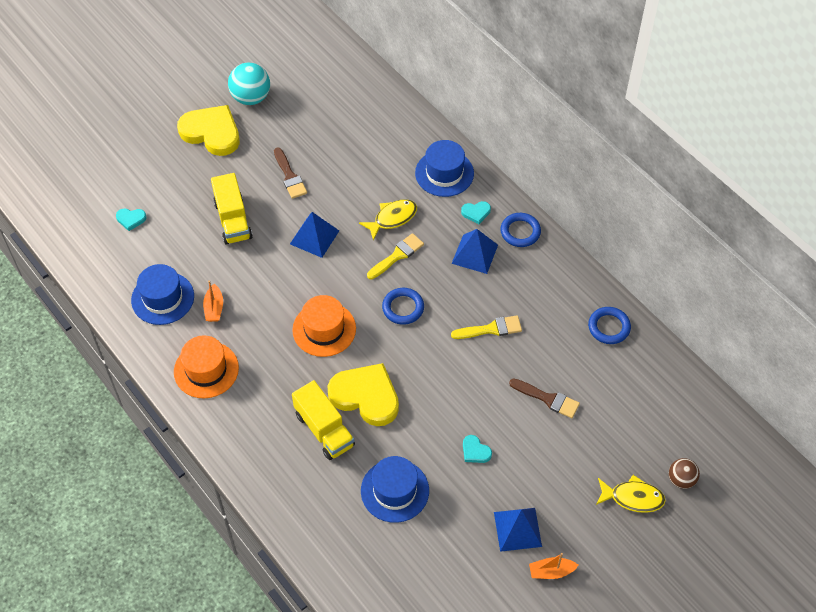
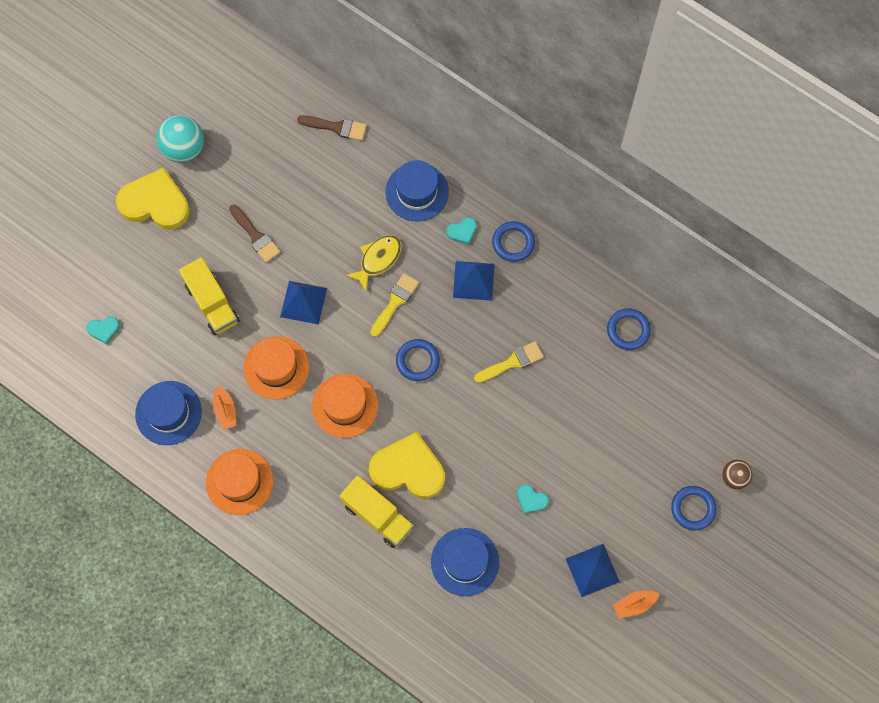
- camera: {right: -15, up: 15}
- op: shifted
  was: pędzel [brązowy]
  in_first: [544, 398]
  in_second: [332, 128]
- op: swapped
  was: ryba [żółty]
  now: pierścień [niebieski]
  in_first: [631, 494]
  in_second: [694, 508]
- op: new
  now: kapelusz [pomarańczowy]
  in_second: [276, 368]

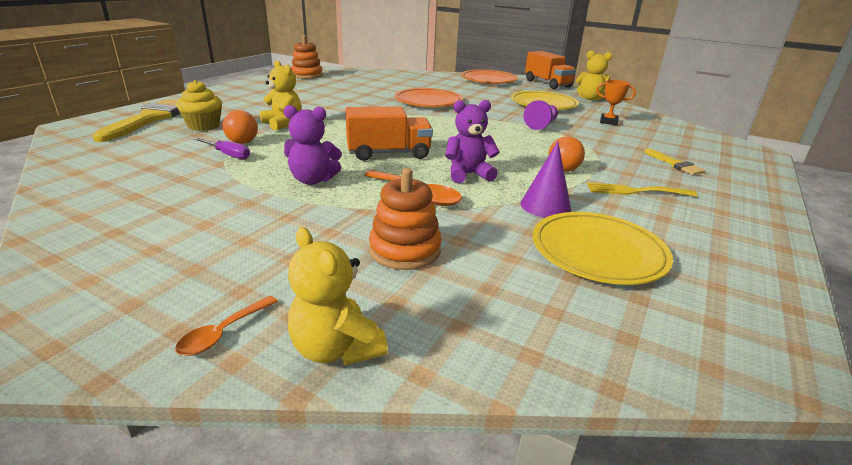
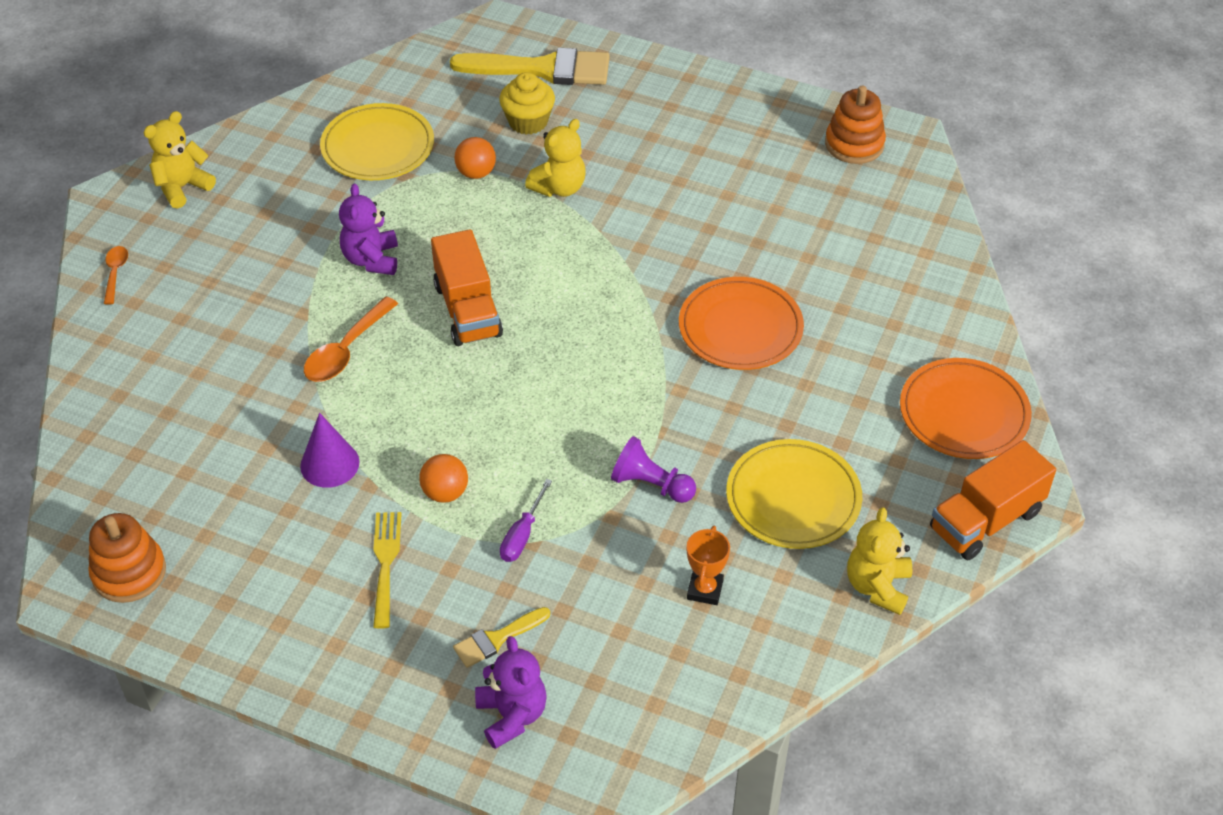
- camera: {right: 85, up: 20}
- op: rotated
  was: łyżka [pomarańczowy]
  in_first: [226, 326]
  in_second: [116, 275]
  clockwise: 60
- op: shifted
  was: śrubokręt [fioletowy]
  in_first: [222, 148]
  in_second: [526, 520]
- op: shifted
  was: miś [żółty]
  in_first: [338, 296]
  in_second: [179, 160]
- op: shifted
  was: zabawka nakładanka [pomarańczowy]
  in_first: [405, 219]
  in_second: [127, 558]
- op: shifted
  was: miś [fioletowy]
  in_first: [472, 141]
  in_second: [511, 692]
- op: shifted
  was: talerz [żółty]
  in_first: [603, 248]
  in_second: [377, 141]

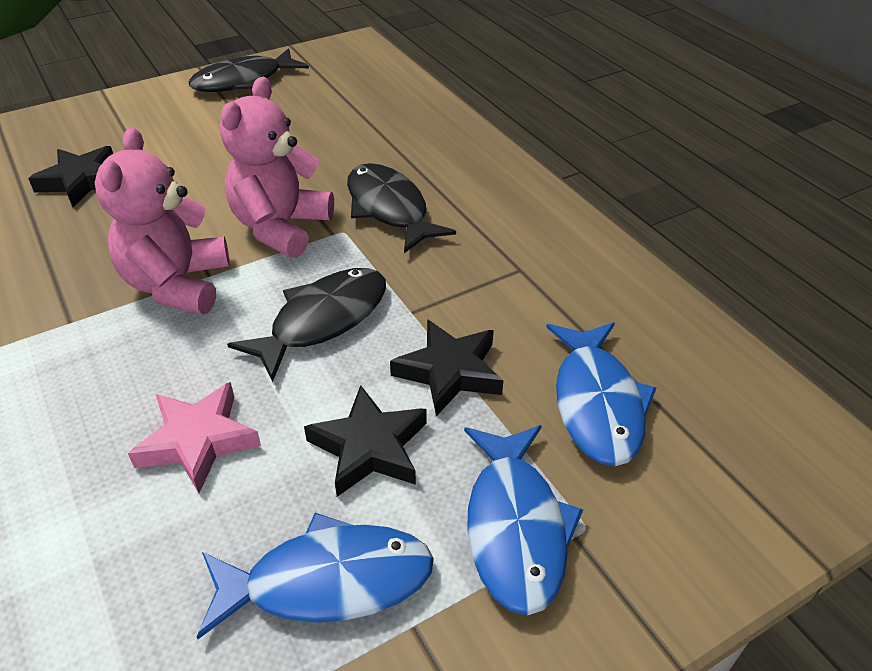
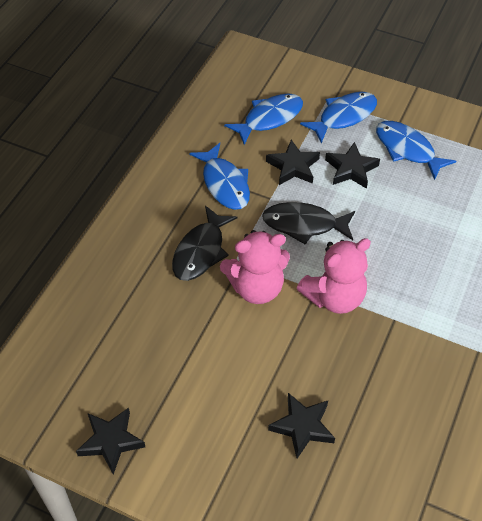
- camera: {right: -125, up: 10}
- op: gone
  was: gwiazda [różowy]
  in_first: [194, 437]
- op: swapped
  was: ryba [czarny]
  now: gwiazda [czarny]
  in_first: [249, 70]
  in_second: [110, 441]
- op: new
  now: ryba [niebieski]
  in_second: [219, 176]

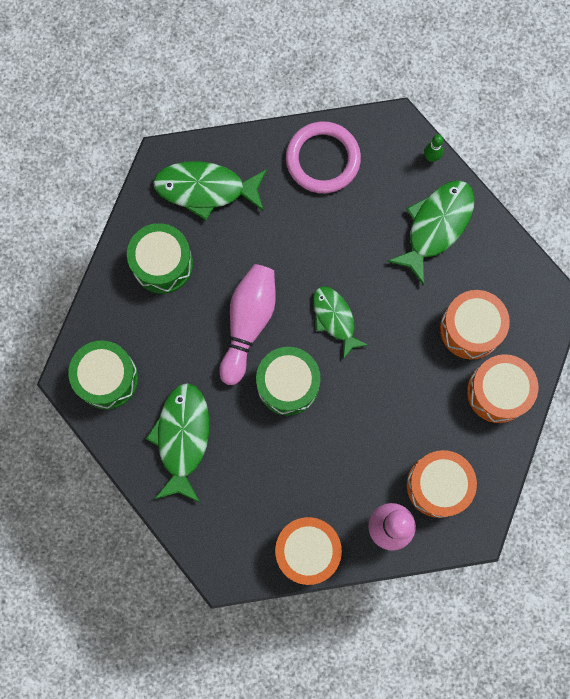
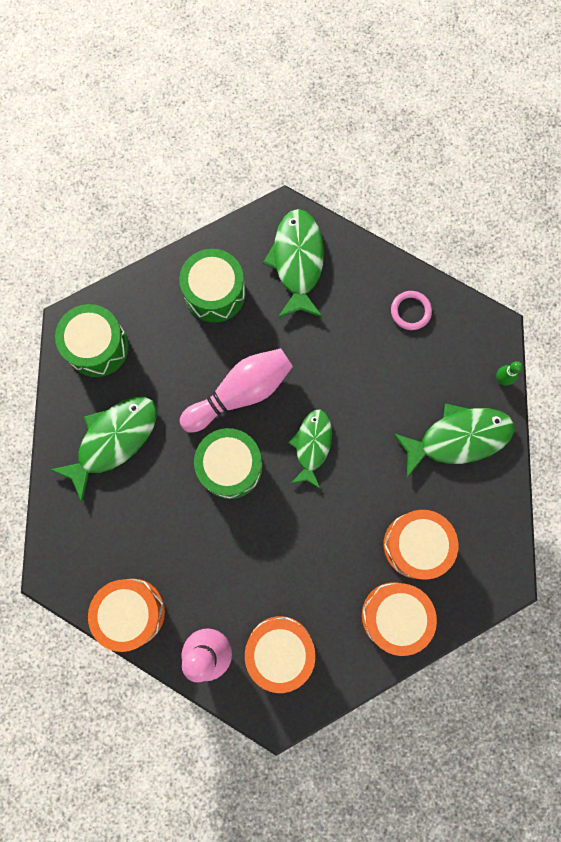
- camera: {right: 40, up: 0}
- op: rotated
  was: ryba [zielony]
  in_first: [210, 190]
  in_second: [293, 263]
  clockwise: 45
- op: scaled
  was: pierścień [różowy]
  in_first: [323, 157]
  in_second: [411, 310]
  ratio: 0.53

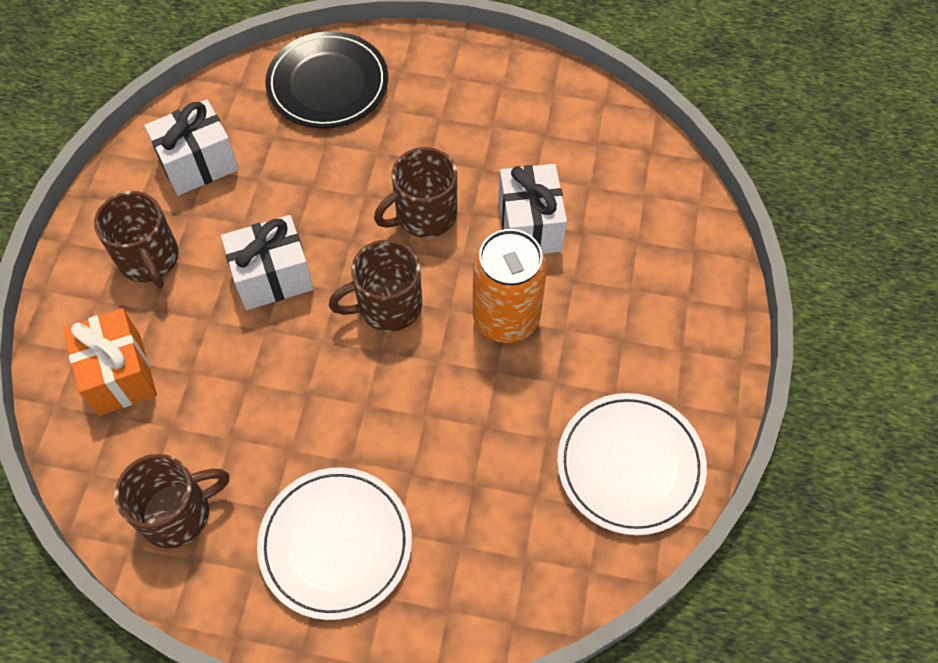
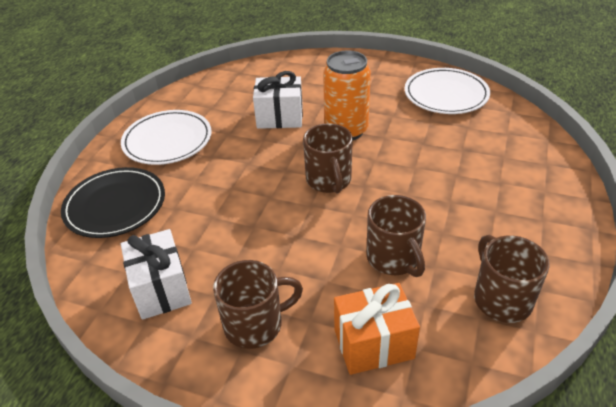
- camera: {right: -80, up: -20}
- op: gone
  was: prezent [biały]
  in_first: [267, 262]
- op: shifted
  was: talerz [biały]
  in_first: [334, 543]
  in_second: [166, 137]
- op: shifted
  was: kubek [brązowy]
  in_first: [415, 192]
  in_second: [396, 236]

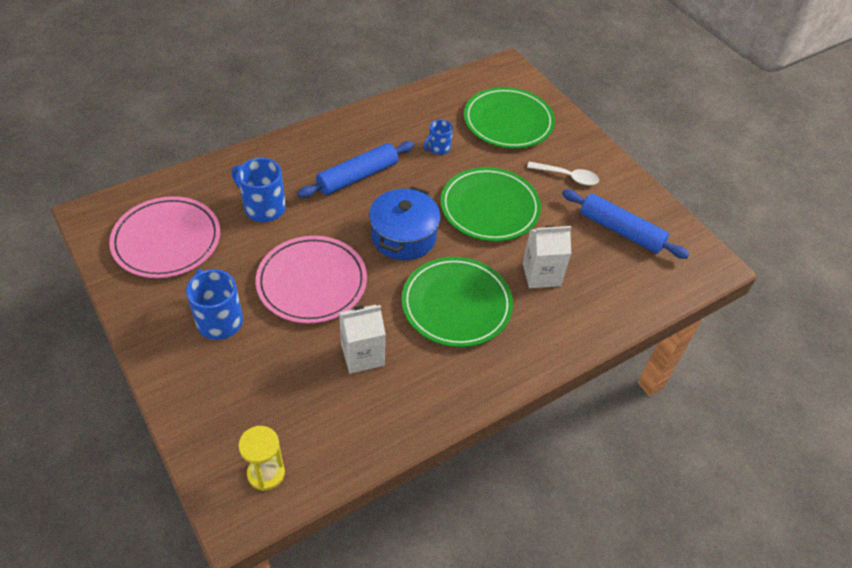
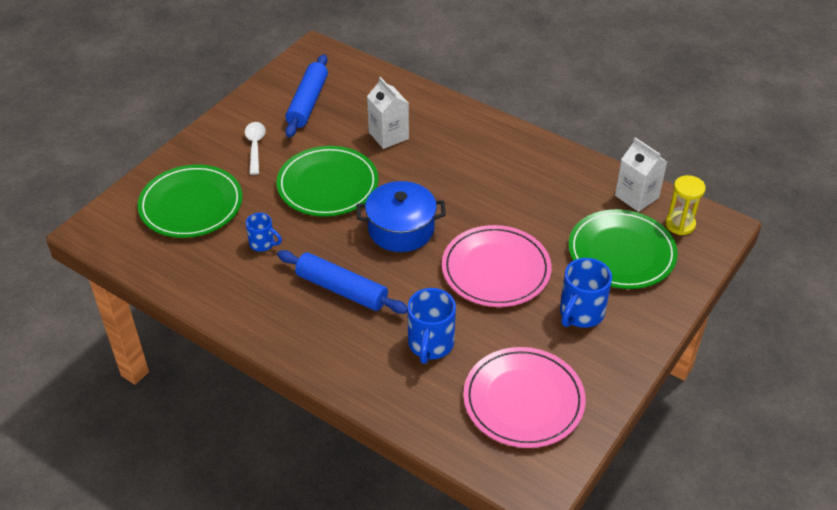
- camera: {right: -110, up: -5}
- op: shifted
  was: karton mleka [biały]
  in_first: [362, 339]
  in_second: [641, 175]
- op: shifted
  was: talerz [zielony]
  in_first: [457, 302]
  in_second: [623, 249]

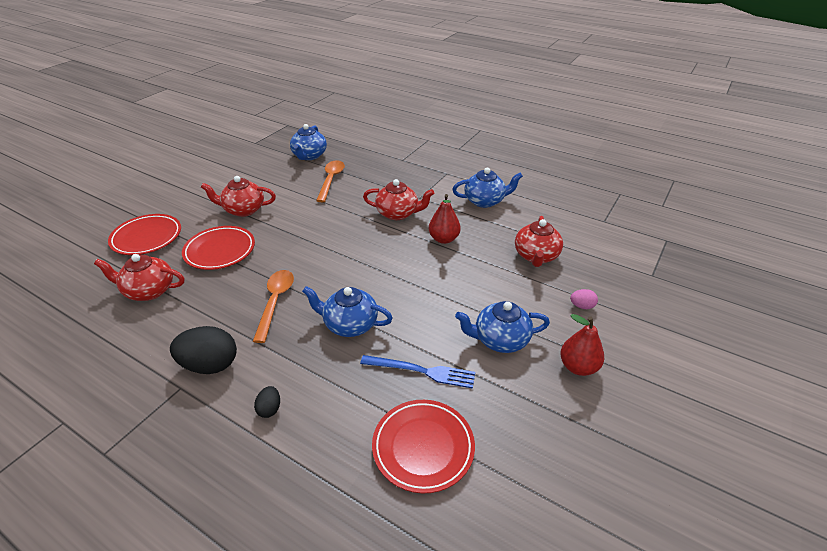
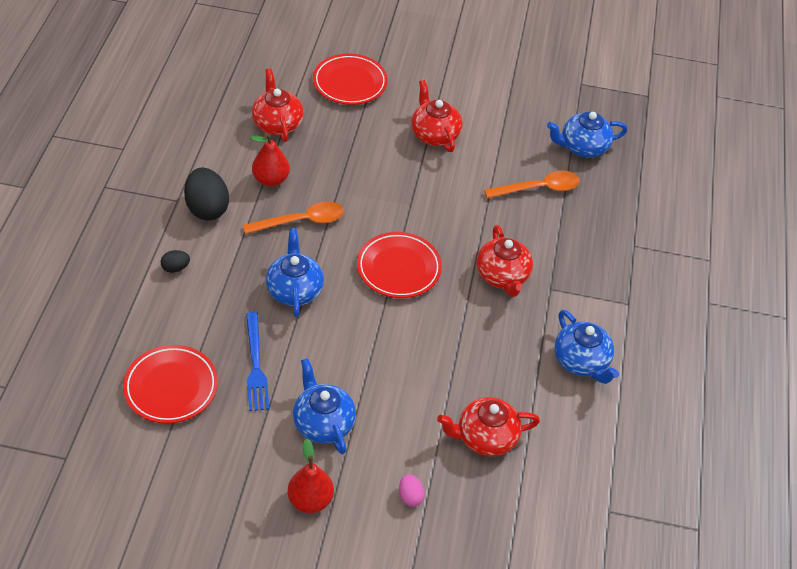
- camera: {right: 65, up: 10}
- op: shifted
  was: talerz [czerwony]
  in_first: [218, 248]
  in_second: [399, 265]
- op: shifted
  was: gruszka [czerwony]
  in_first: [445, 219]
  in_second: [270, 160]

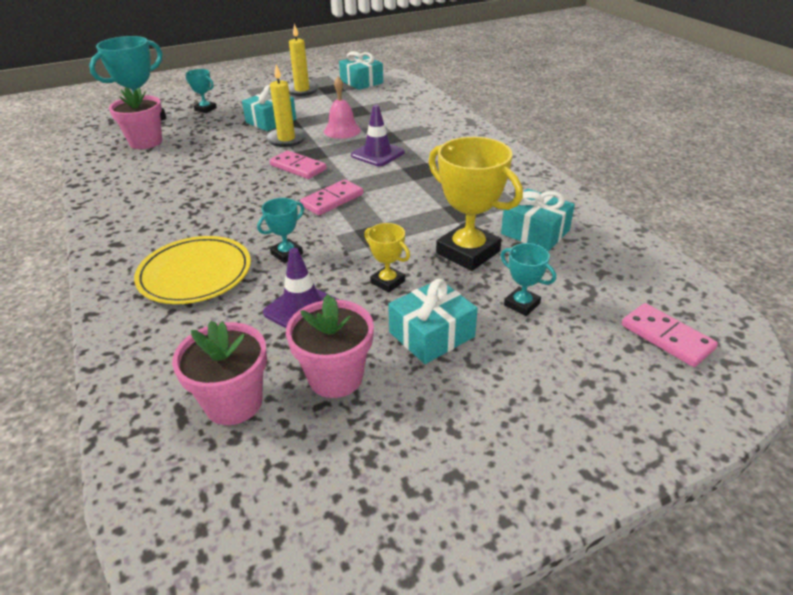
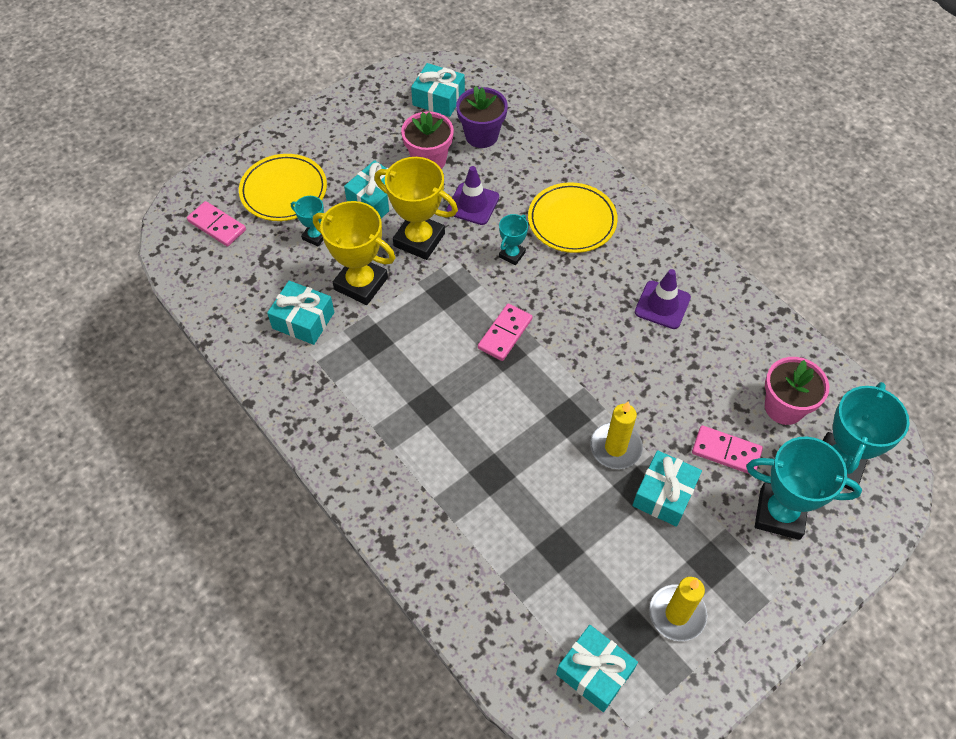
- camera: {right: 165, up: 20}
- op: repainted
  was: doniczka [różowy]
  now: doniczka [fioletowy]
  in_first: [219, 373]
  in_second: [482, 117]
- op: scaled
  was: puchar [turkusowy]
  in_first: [201, 91]
  in_second: [804, 488]
  ratio: 1.97
- op: shifted
  was: kostka domina [różowy]
  in_first: [298, 164]
  in_second: [727, 449]
- op: gone
  was: dzwonek [różowy]
  in_first: [342, 108]
- op: shifted
  was: pachołek [fioletowy]
  in_first: [378, 136]
  in_second: [663, 299]
- op: scaled
  was: puchar [żółty]
  in_first: [387, 258]
  in_second: [416, 208]
  ratio: 1.97
- op: new
  now: talerz [żółty]
  in_second: [283, 187]
- op: new
  now: prezent [turkusowy]
  in_second: [438, 90]

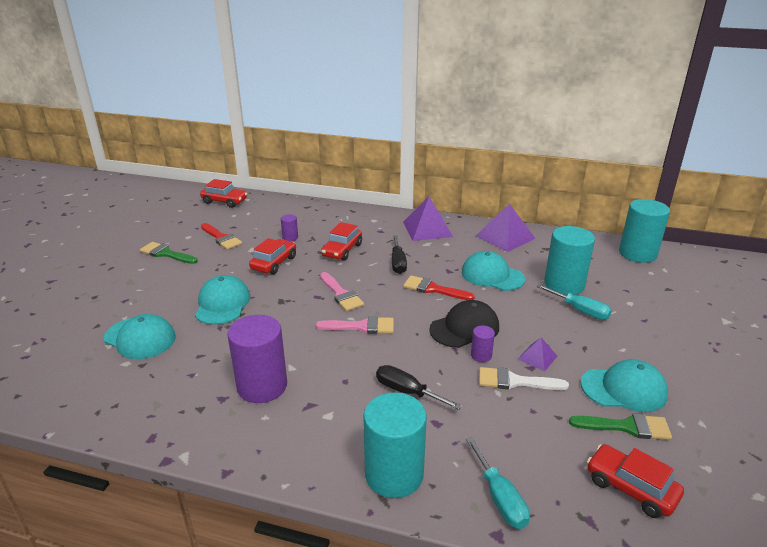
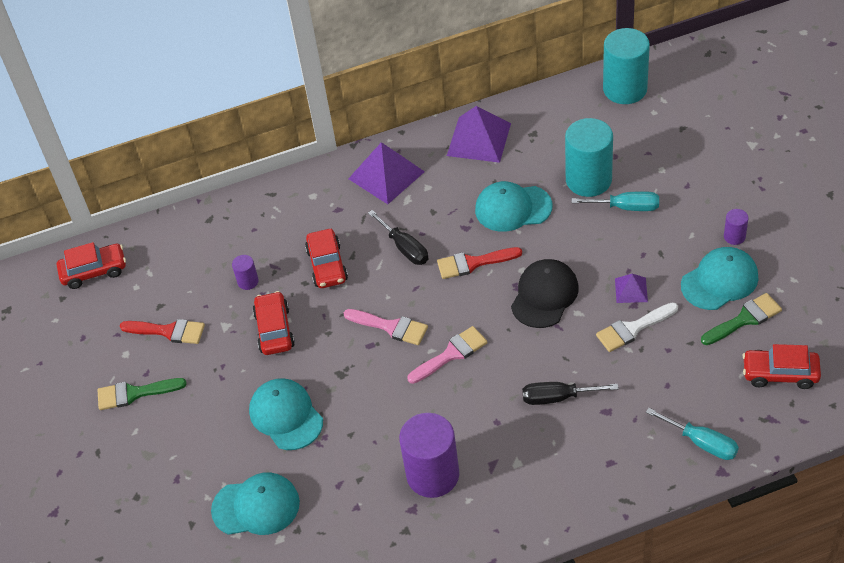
- camera: {right: -30, up: 20}
- op: gone
  was: walec [turkusowy]
  in_first: [395, 445]
- op: shifted
  was: walec [fioletowy]
  in_first: [483, 344]
  in_second: [736, 227]

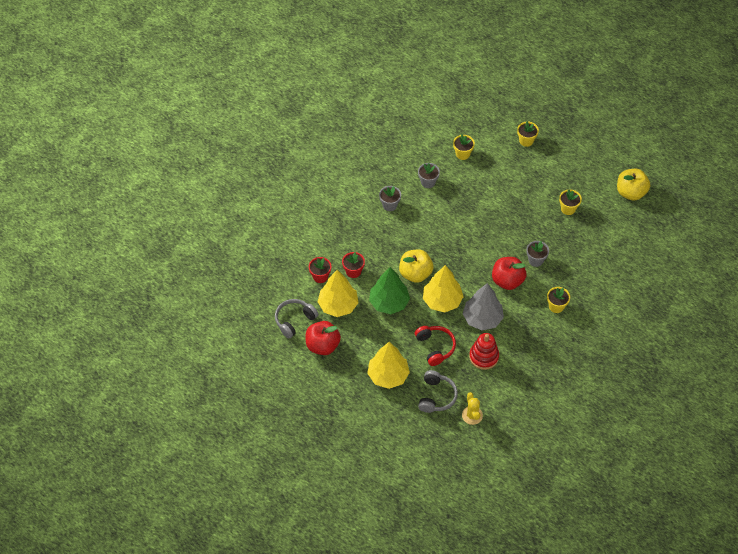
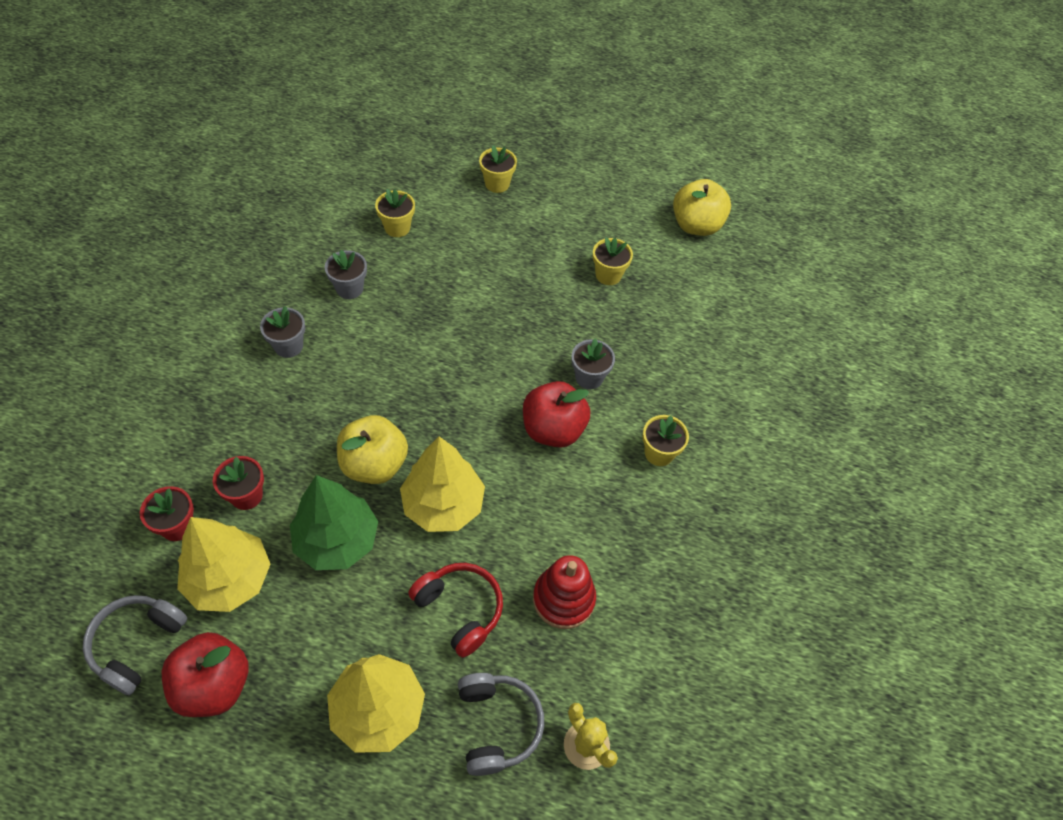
- camera: {right: -25, up: 0}
- op: gone
  was: drzewko [szary]
  in_first: [483, 307]

